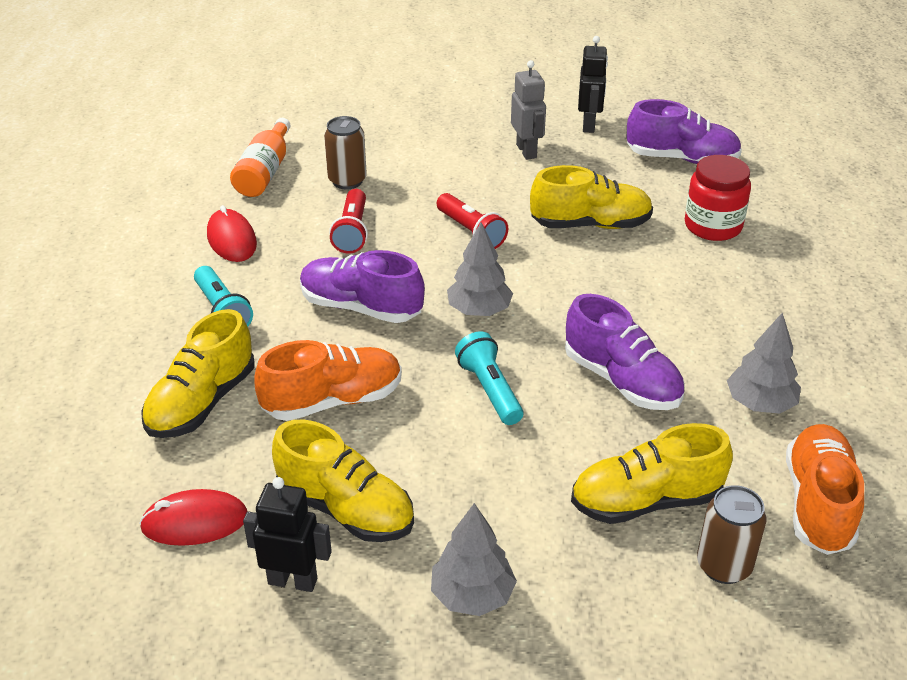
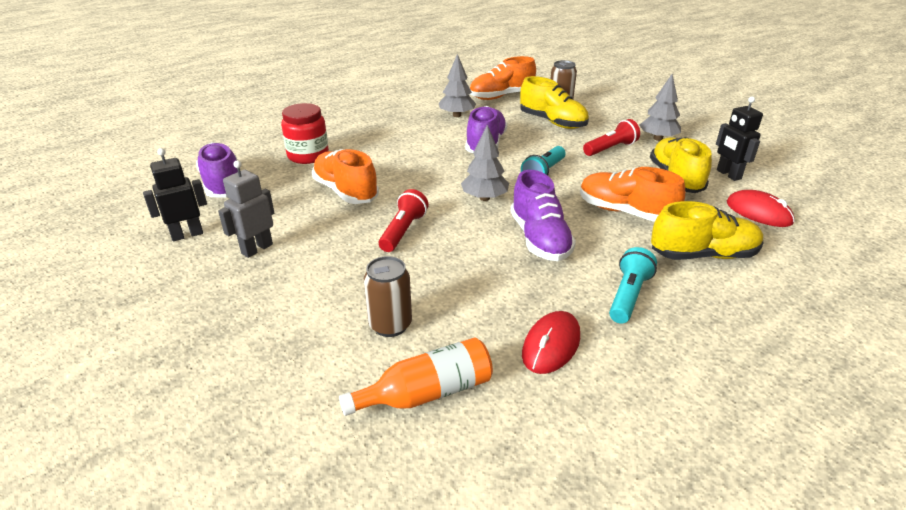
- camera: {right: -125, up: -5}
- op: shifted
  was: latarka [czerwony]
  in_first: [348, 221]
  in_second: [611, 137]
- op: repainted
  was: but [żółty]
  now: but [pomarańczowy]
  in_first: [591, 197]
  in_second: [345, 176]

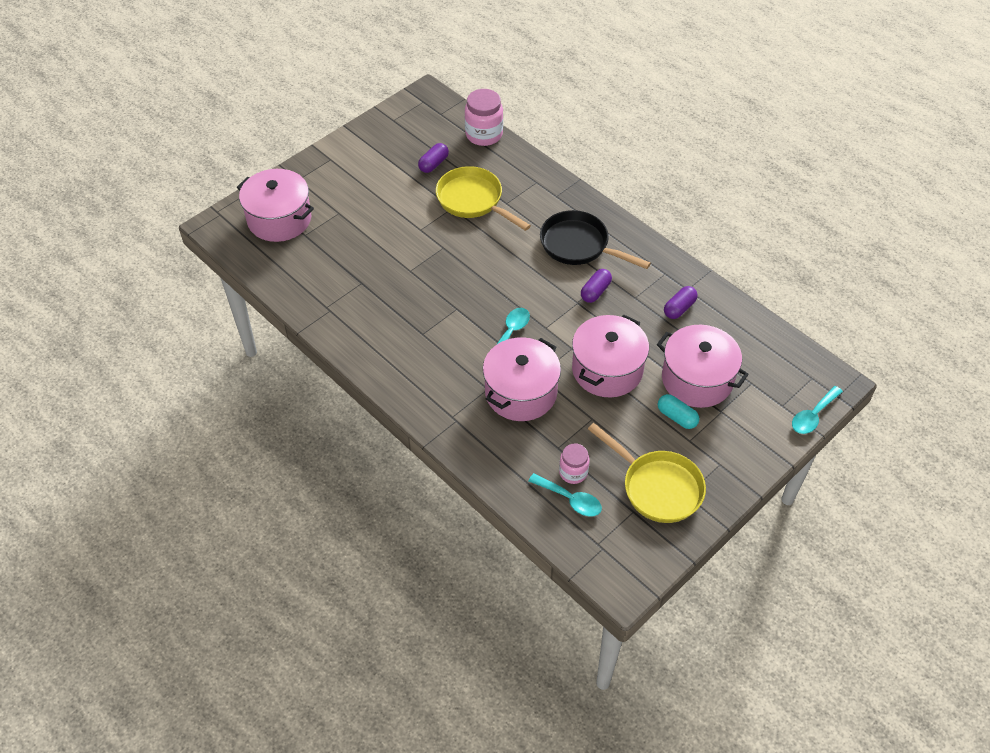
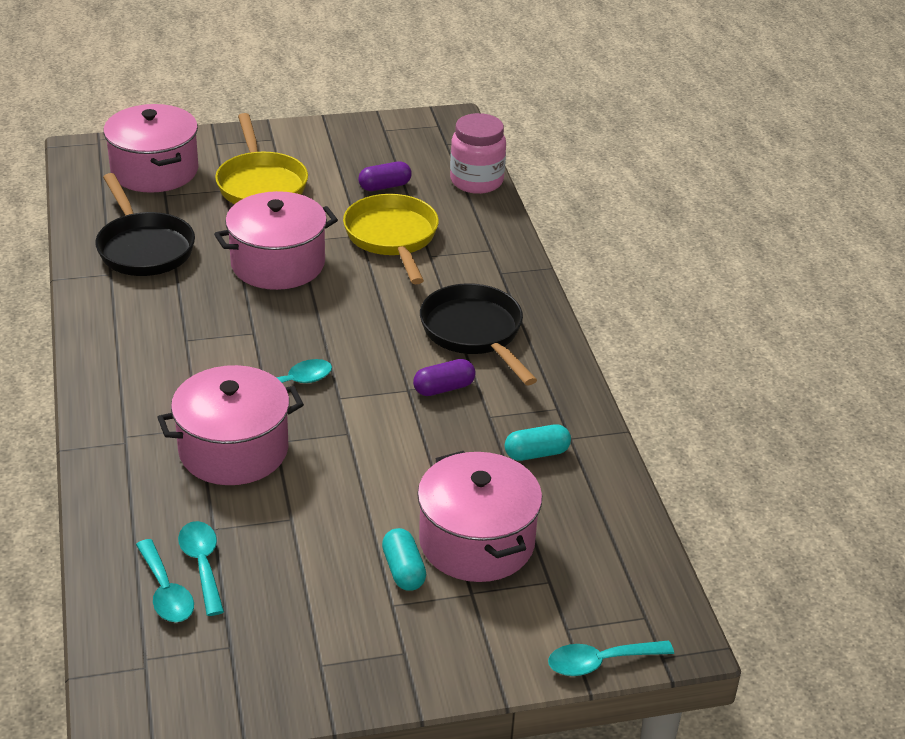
- camera: {right: 30, up: -15}
- op: swapped
  was: słoik [różowy]
  now: łyżka [turkusowy]
  in_first: [574, 464]
  in_second: [201, 568]
- op: shifted
  was: garnek [różowy]
  in_first: [610, 356]
  in_second: [276, 240]
- op: shifted
  was: patelnia [żółty]
  in_first: [647, 473]
  in_second: [261, 158]
- op: repainted
  was: kapsułka [fioletowy]
  now: kapsułka [turkusowy]
  in_first: [681, 302]
  in_second: [538, 442]
- op: new
  now: patelnia [czarny]
  in_second: [145, 224]

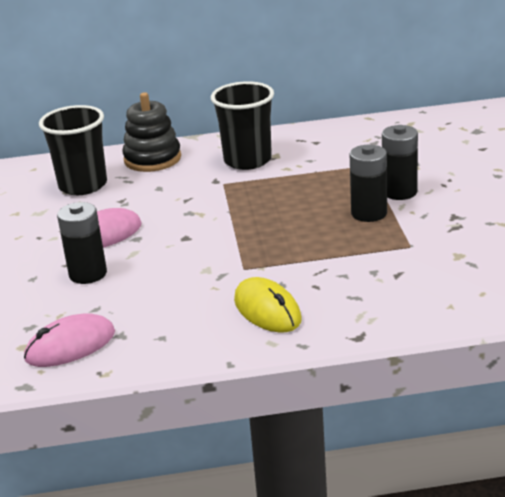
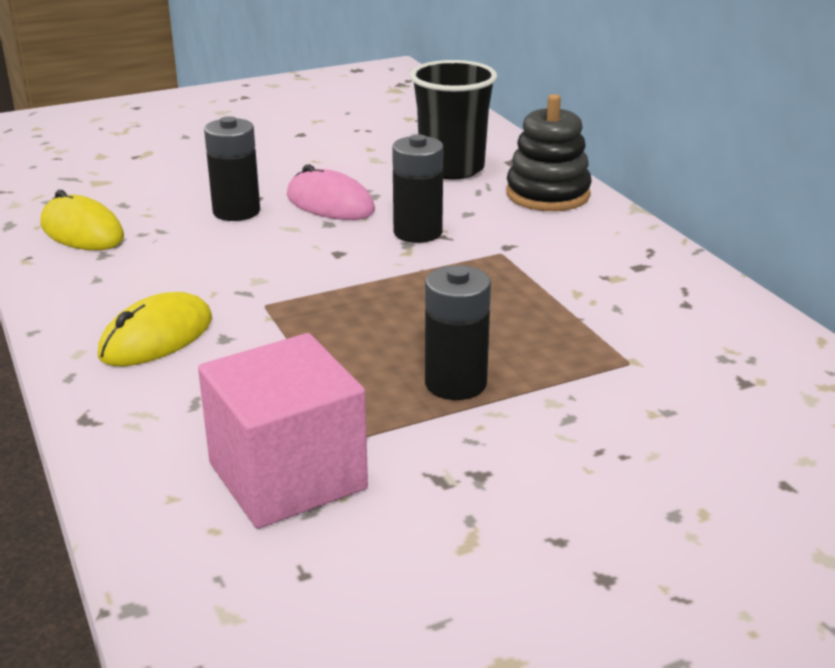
- camera: {right: 70, up: 0}
- op: repainted
  was: myszka [różowy]
  now: myszka [żółty]
  in_first: [69, 340]
  in_second: [82, 220]
- op: gone
  was: szklanka [czarny]
  in_first: [242, 125]
- op: shifted
  was: bateria [czarny]
  in_first: [400, 162]
  in_second: [418, 188]
- op: new
  now: sześcian [różowy]
  in_second: [283, 431]

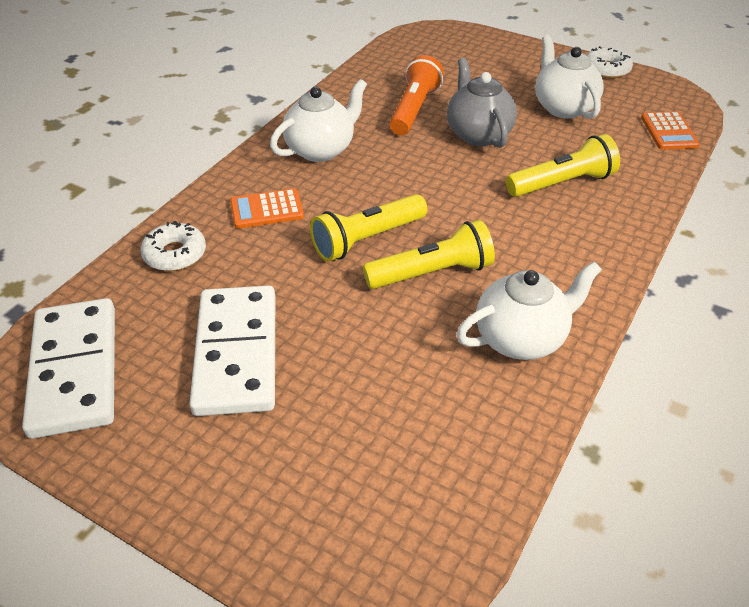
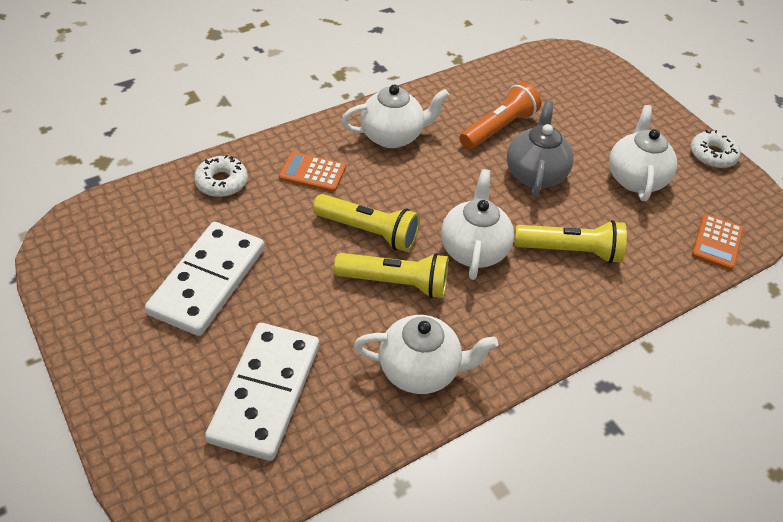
- camera: {right: 25, up: 5}
- op: shifted
  was: kostka domina [biały]
  in_first: [68, 368]
  in_second: [262, 392]
- op: rotated
  was: latarka [żółty]
  in_first: [368, 228]
  in_second: [366, 223]
  clockwise: -150
- op: new
  now: imbryk [biały]
  in_second: [477, 224]

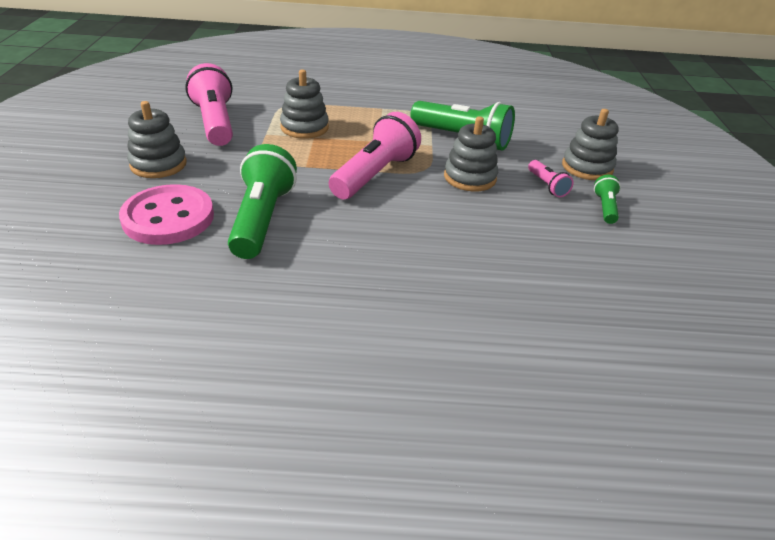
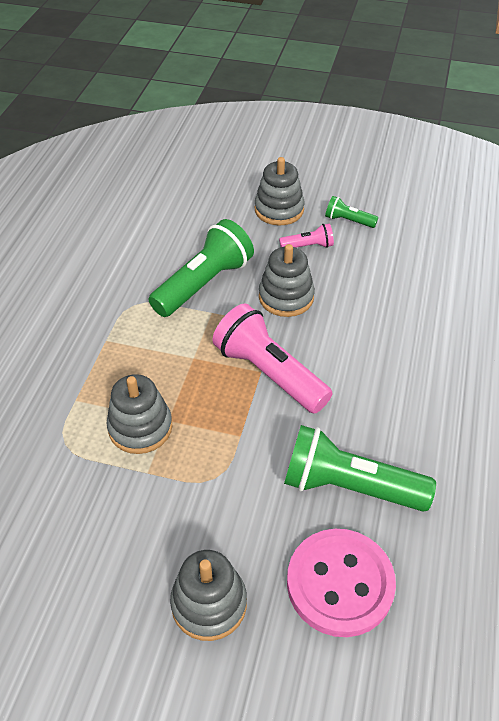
- camera: {right: -75, up: 10}
- op: gone
  was: latarka [różowy]
  in_first: [209, 104]

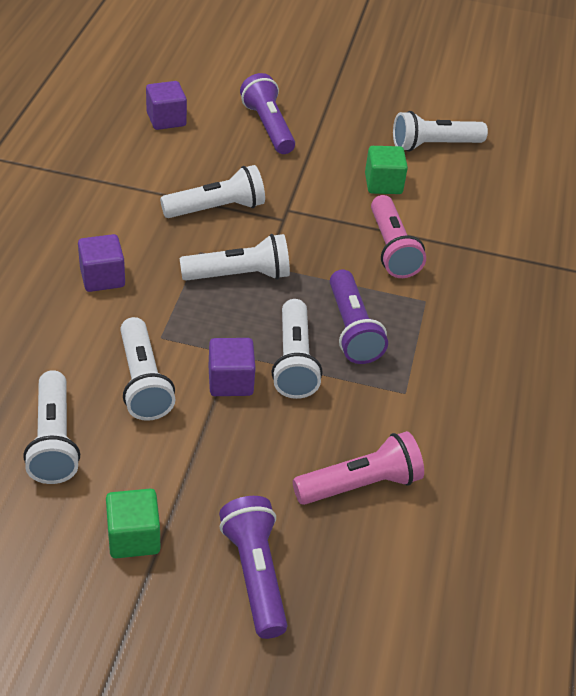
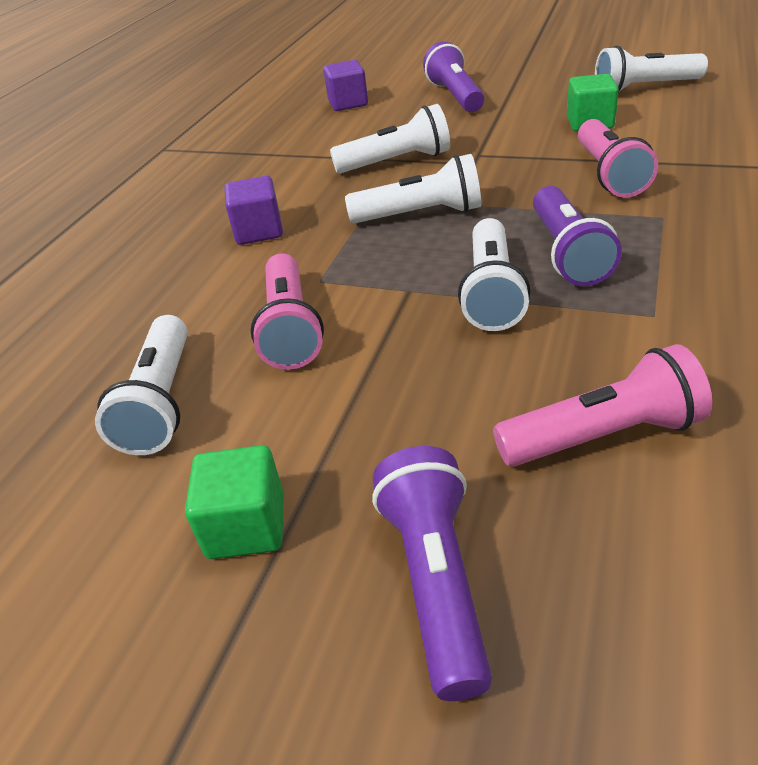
- camera: {right: 15, up: -5}
- op: repainted
  was: latarka [biały]
  now: latarka [różowy]
  in_first: [147, 369]
  in_second: [287, 311]
- op: gone
  was: sześcian [fioletowy]
  in_first: [232, 367]

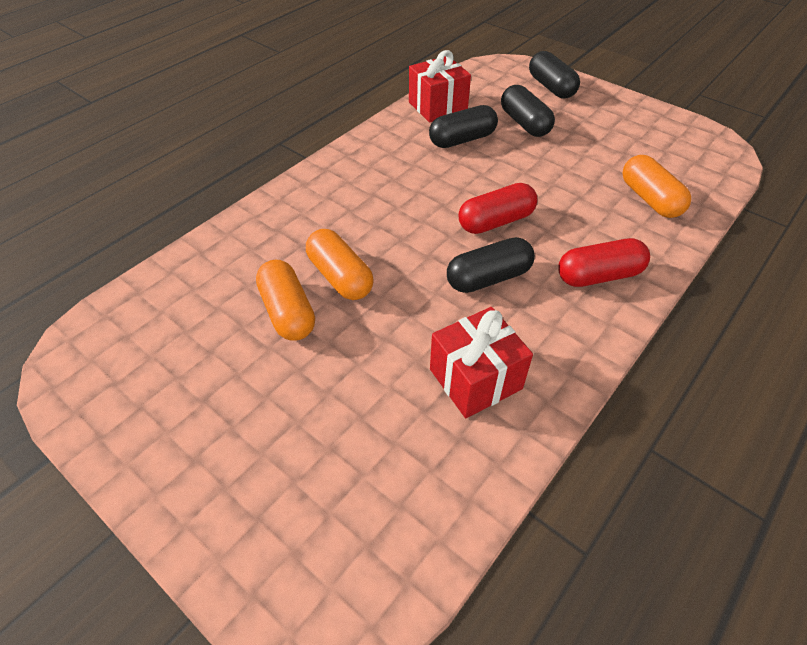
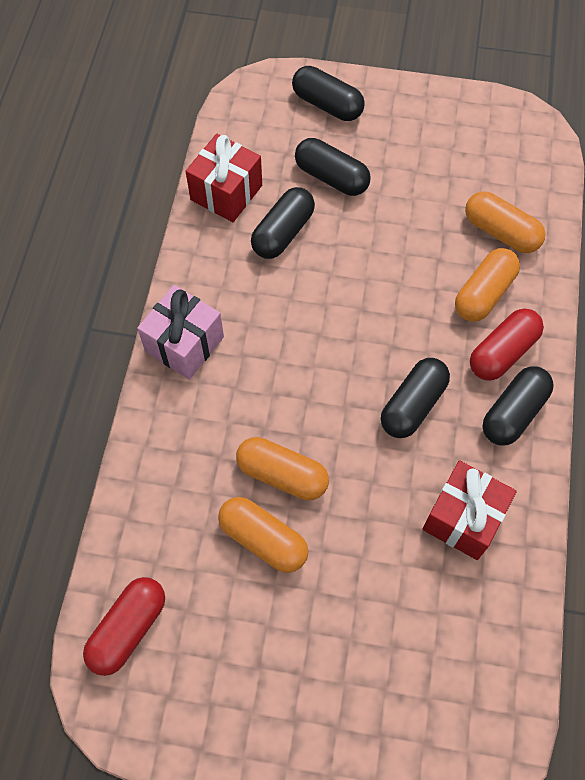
- camera: {right: -30, up: 15}
- op: shifted
  was: kapsułka [czerwony]
  in_first: [498, 208]
  in_second: [124, 626]
- op: new
  now: prezent [różowy]
  in_second: [180, 332]
- op: new
  now: kapsułka [pomarańczowy]
  in_second: [487, 285]
- op: new
  now: kapsułka [czarny]
  in_second: [518, 406]

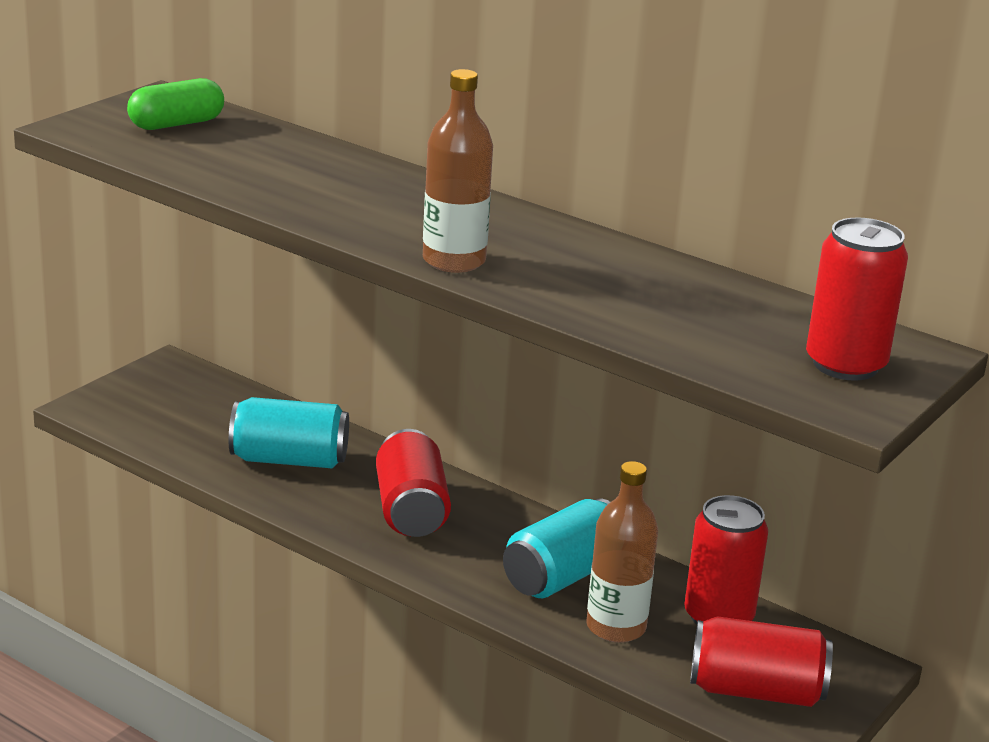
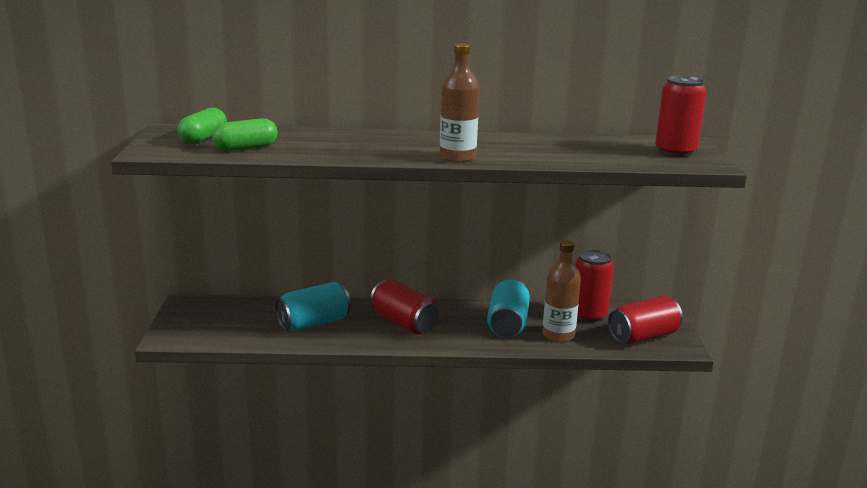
- camera: {right: -35, up: -5}
- op: new
  now: kapsułka [zielony]
  in_second: [245, 134]

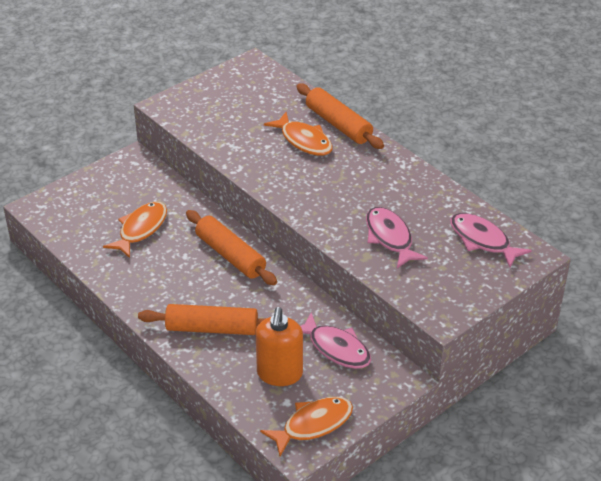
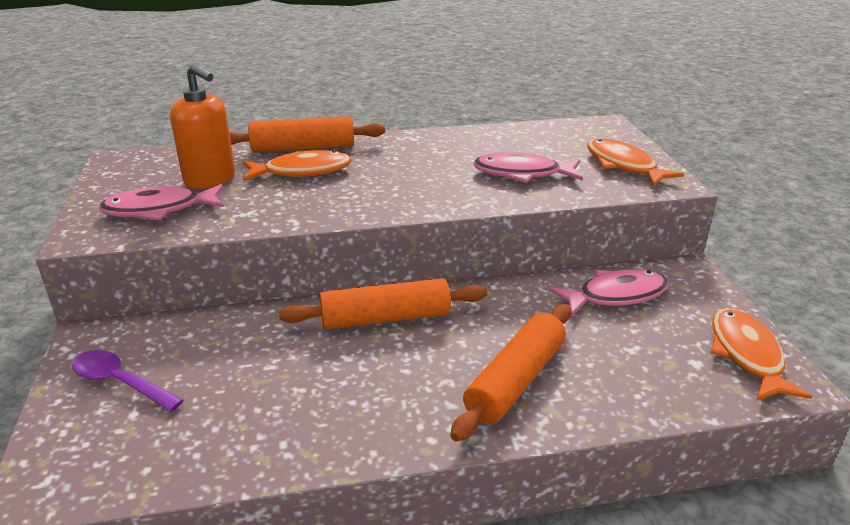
- camera: {right: -60, up: -10}
- op: shifted
  was: ryba [pomarańczowy]
  in_first: [135, 229]
  in_second: [635, 162]
- op: shifted
  was: dozownik mydła [pomarańczowy]
  in_first: [279, 346]
  in_second: [202, 126]
- op: shifted
  was: ryba [różowy]
  in_first: [491, 240]
  in_second: [161, 202]
- op: new
  now: łyżka [fioletowy]
  in_second: [128, 381]

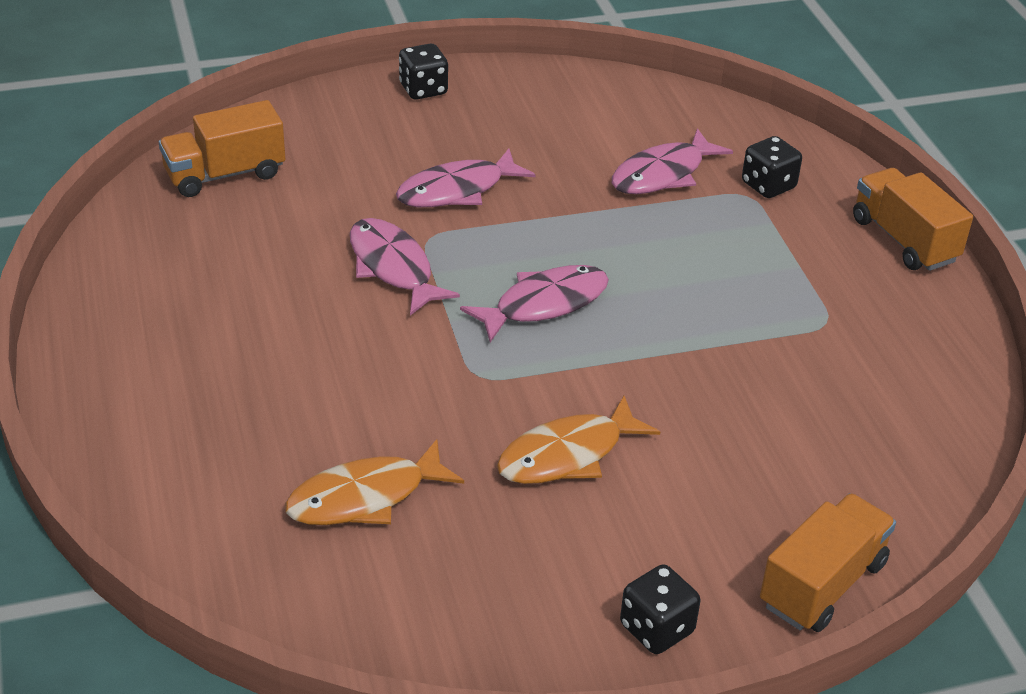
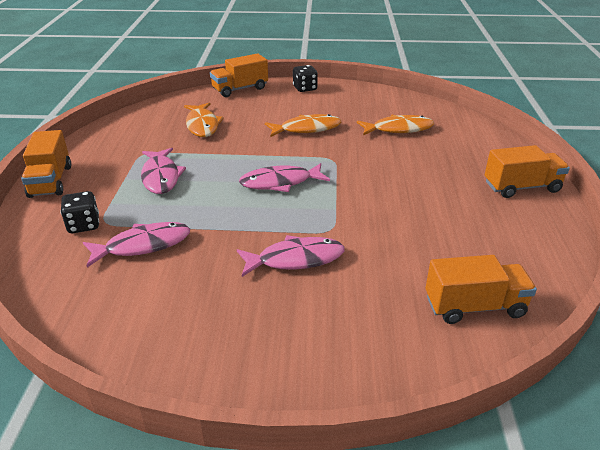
- camera: {right: -160, up: -5}
- op: shifted
  was: ryba [różowy]
  in_first: [405, 267]
  in_second: [163, 171]
- op: gone
  was: kostka do gry [czarny]
  in_first: [423, 71]
- op: new
  now: ryba [pomarańczowy]
  in_second: [204, 119]
- op: new
  now: ciężarówka [pomarańczowy]
  in_second: [527, 171]

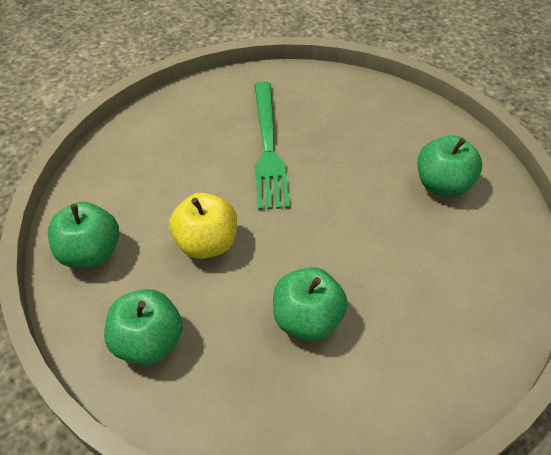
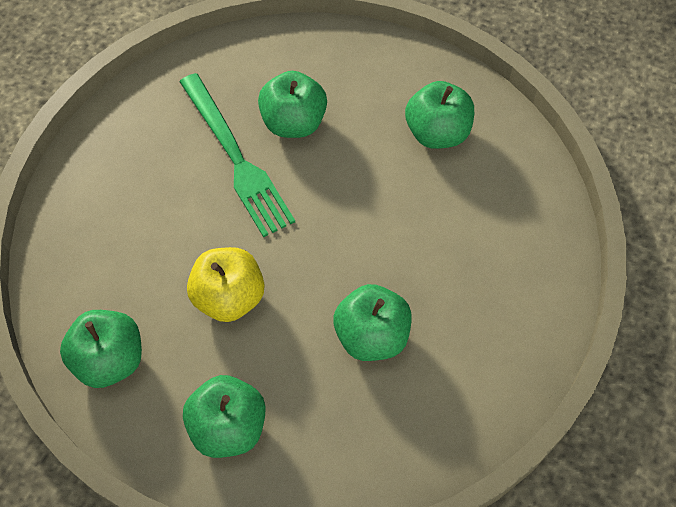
- camera: {right: -25, up: 10}
- op: new
  now: jabłko [zielony]
  in_second: [292, 104]

